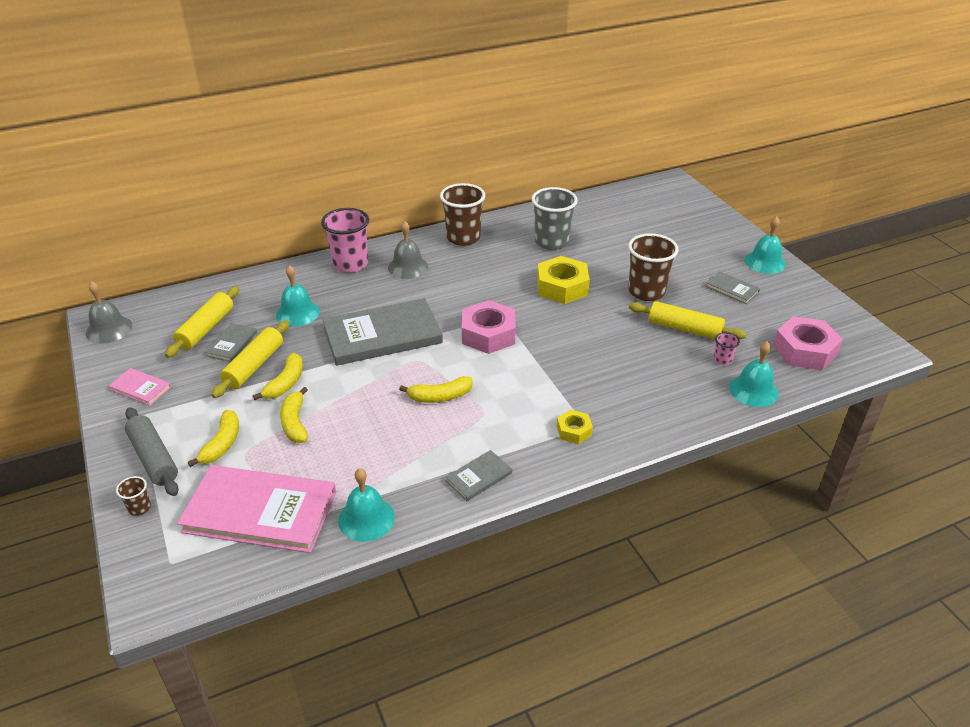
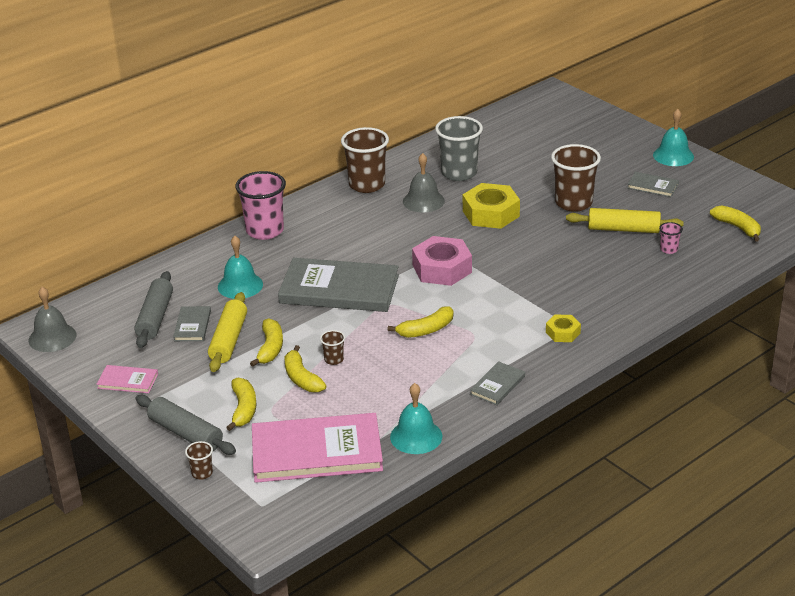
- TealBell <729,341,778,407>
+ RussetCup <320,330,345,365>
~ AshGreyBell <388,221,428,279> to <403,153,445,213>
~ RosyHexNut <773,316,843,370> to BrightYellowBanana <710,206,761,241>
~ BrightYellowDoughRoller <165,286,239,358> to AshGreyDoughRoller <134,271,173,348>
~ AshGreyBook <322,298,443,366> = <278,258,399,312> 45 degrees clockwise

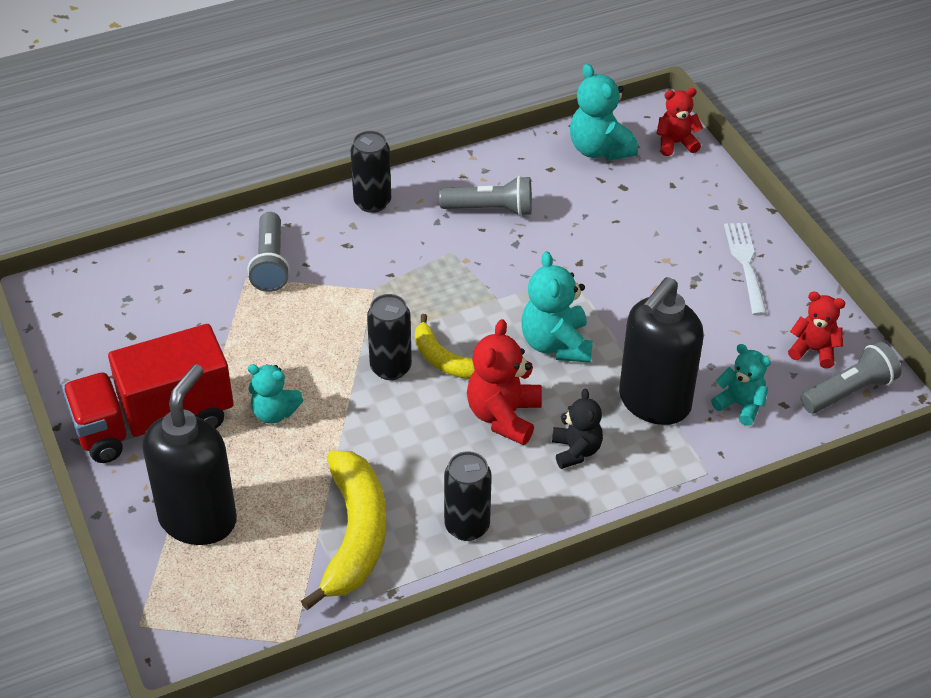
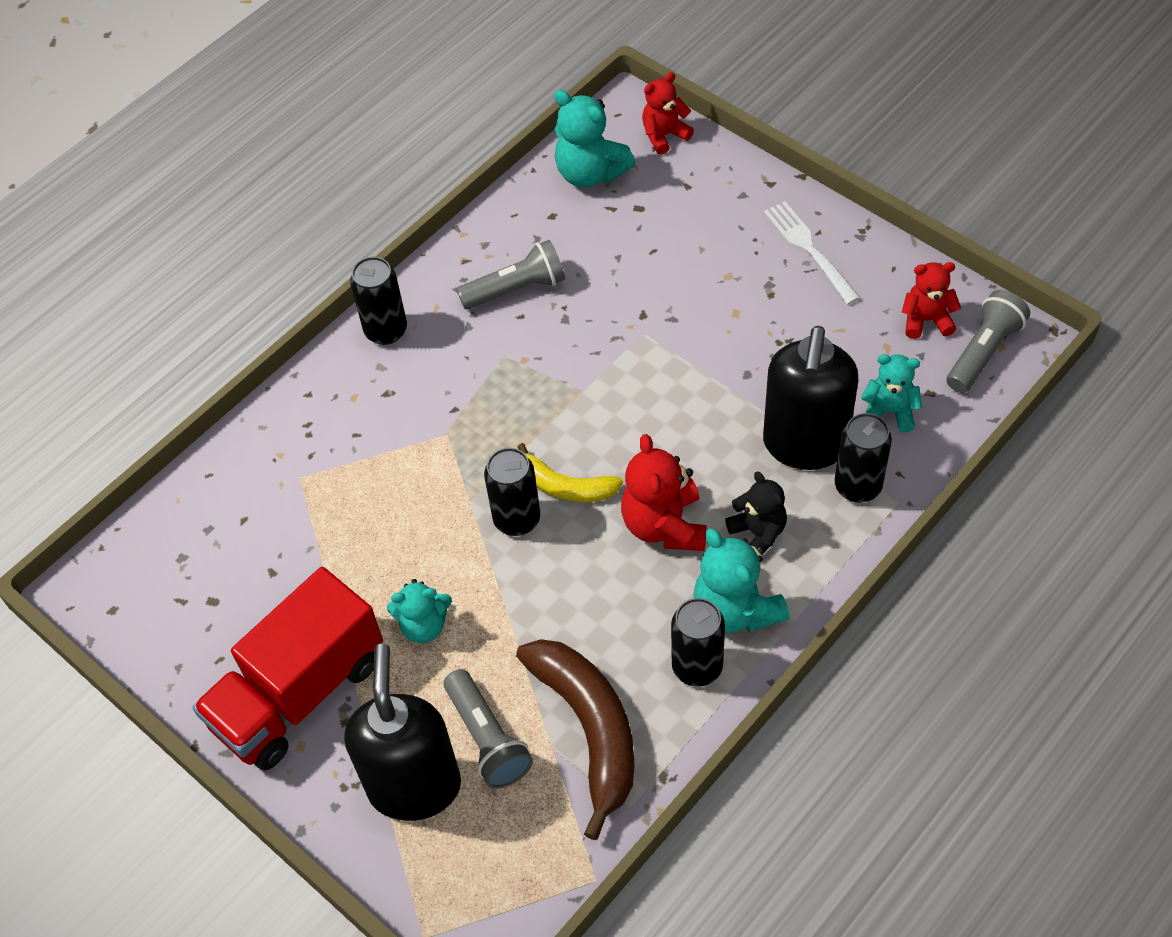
+ BlackTin <835,413,892,503>
~ AshGreyFlashlight <247,212,290,292> to <444,669,533,789>
~ TealTeddy <521,251,593,363> to <693,528,789,633>
~ BrightYellowBanana <301,450,386,610> to RussetBanana <516,639,635,840>

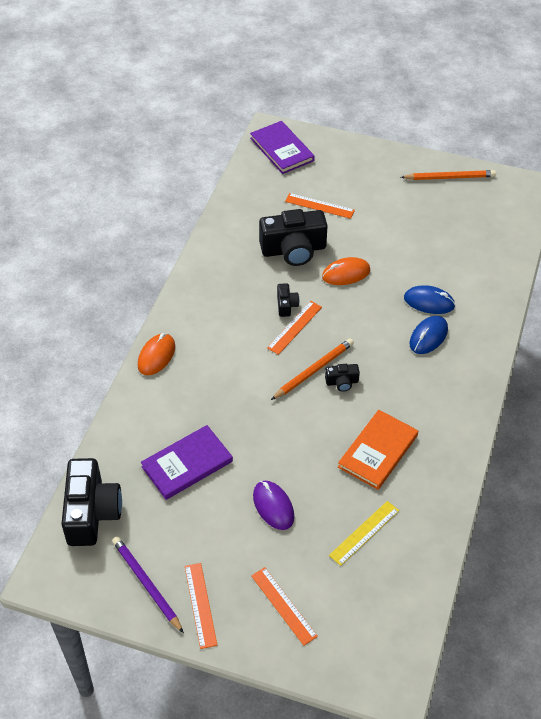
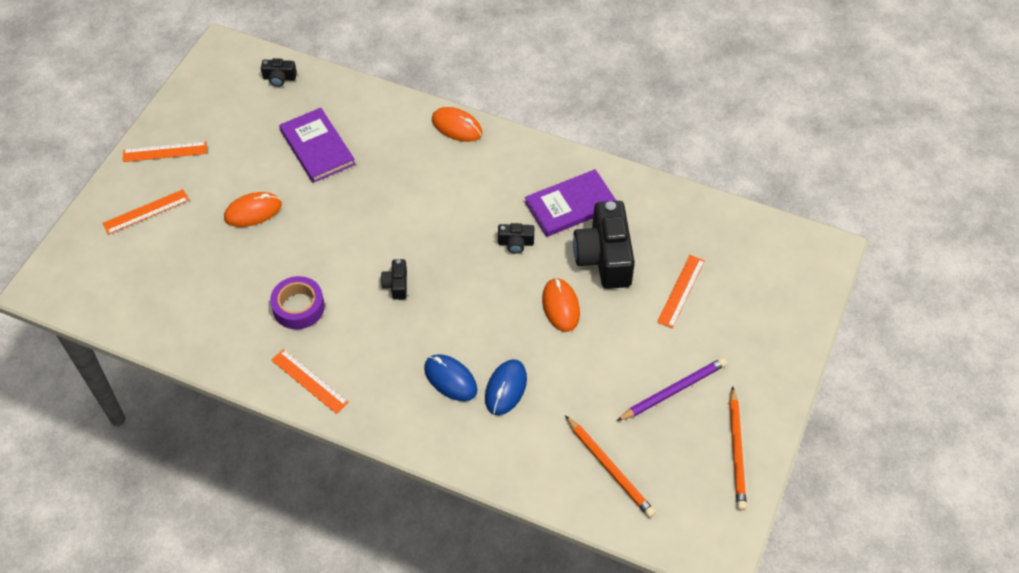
- BrightYellowRuler <329,501,399,566>
~ VioletWoodenPencil <112,536,184,633> to <616,357,727,421>
~ VioletBook <250,121,315,174> to <525,169,617,237>
~ BrightOrangeRuler <267,301,322,355> to <271,349,349,414>
~ BrightOrangeWoodenPencil <271,338,354,400> to <565,415,656,518>
~ BrightOrangeBook <338,410,418,490> to VioletTape <270,276,325,329>
~ VioletComputerMouse <253,481,294,530> to BrightOrangeComputerMouse <224,192,282,227>
~ BlackCamera <61,458,122,546> = <261,58,297,87> x0.46

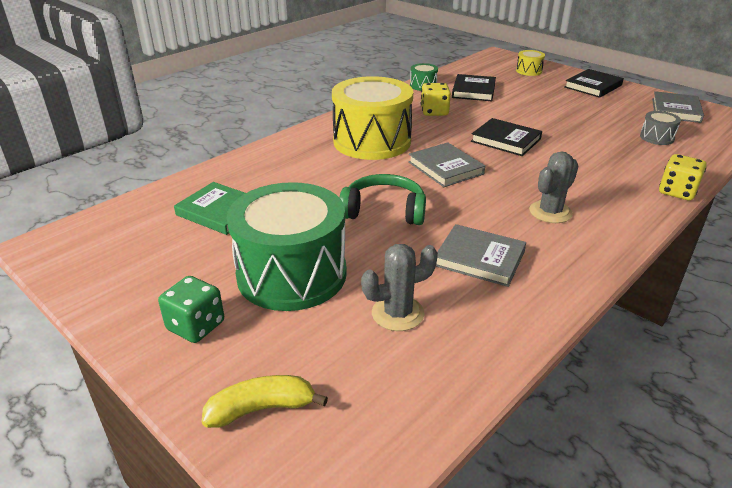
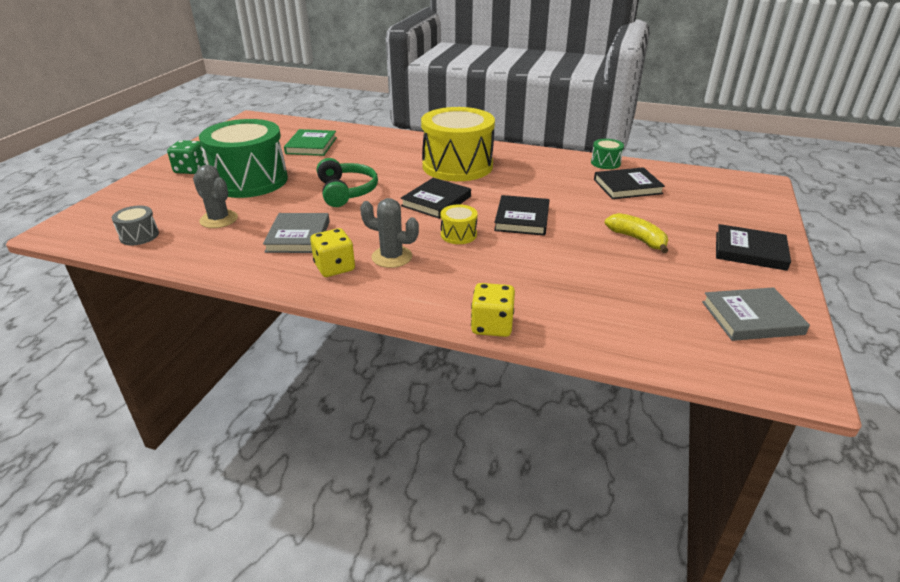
~ BrightYellowBanana <202,375,328,428> to <605,213,668,253>
~ BrightYellowDie <421,83,451,116> to <310,228,355,277>
~ BrightYellowToyDrum <516,50,545,76> to <441,204,478,244>
~ AshGreyToyDrum <640,111,681,145> to <112,206,159,245>
~ AshGreyBook <408,142,485,187> to BlackBook <400,178,471,219>

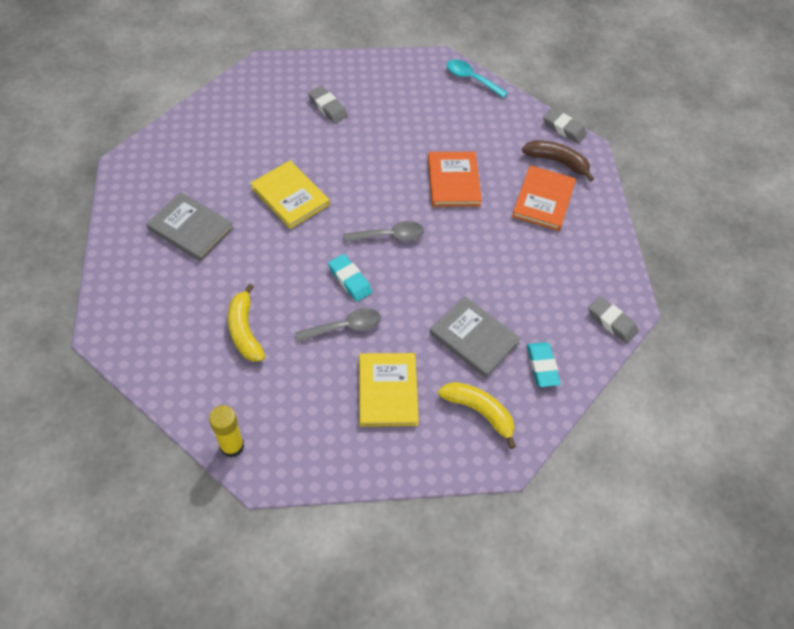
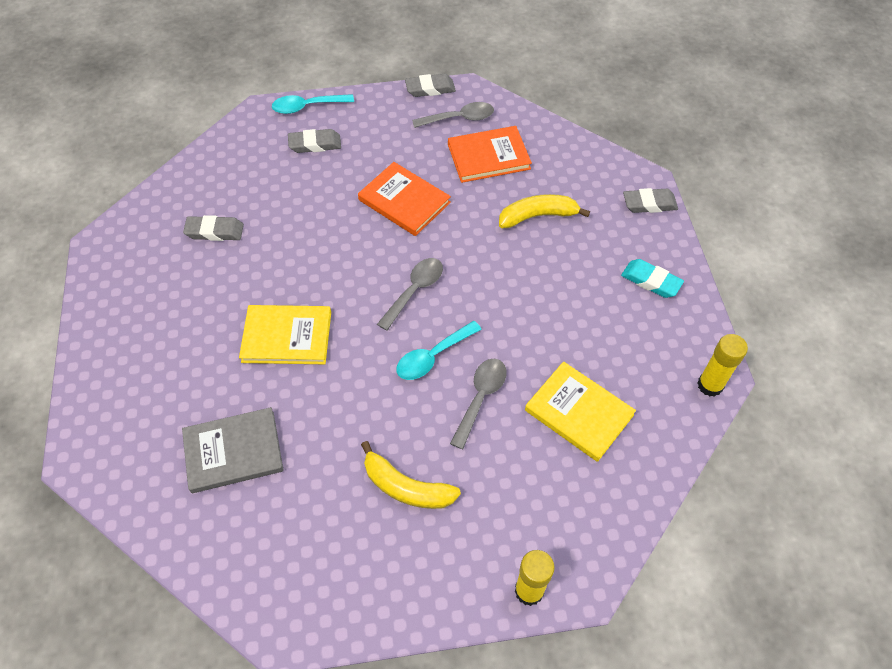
- AshGreyBook <430,296,521,378>
+ AshGreyGumEraser <288,129,341,153>
+ BrightYellowStickOfGlue <697,334,748,397>
~ BrightYellowBanana <438,382,516,449> to <499,194,590,228>
~ TealGumEraser <328,254,372,302> to TealTeaspoon <396,321,482,380>
~ RussetBanana <522,140,594,181> to AshGreyTeaspoon <412,102,494,128>
~ BrightOrangeBook <512,165,576,231> = <448,126,532,183> 75 degrees counterclockwise

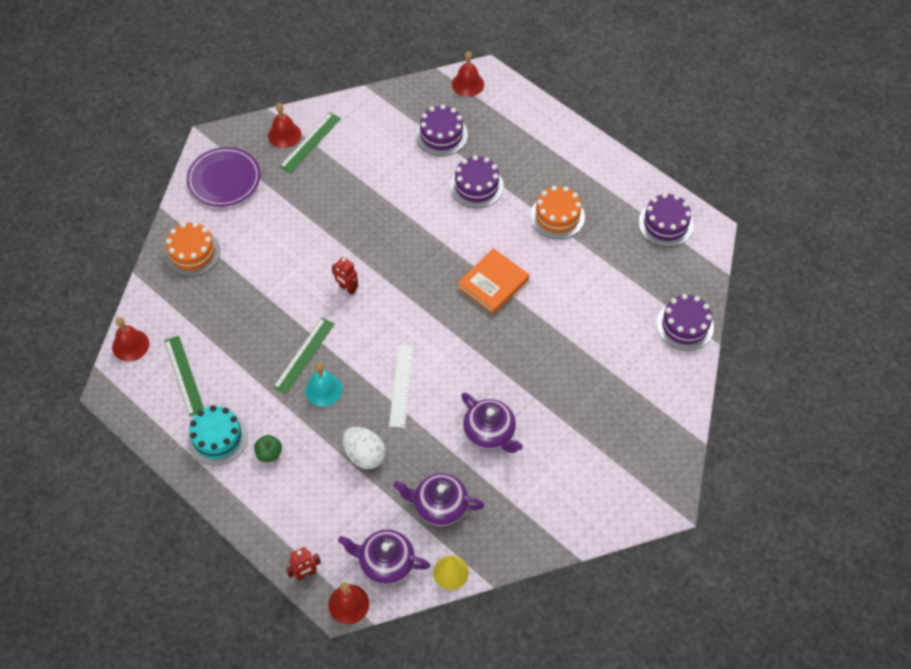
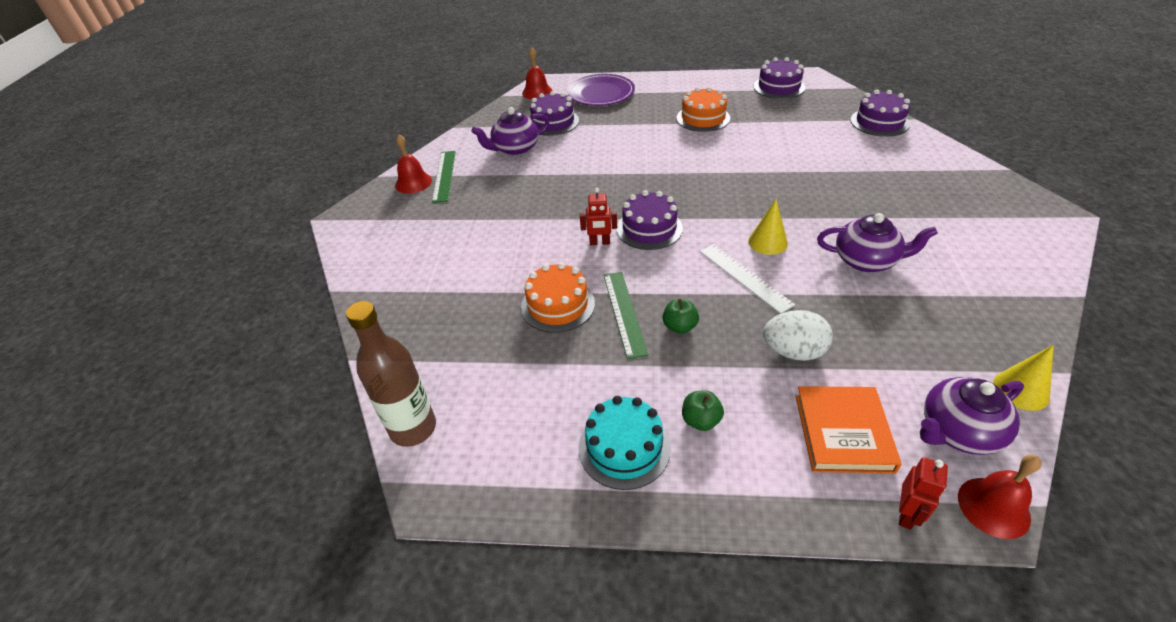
- EmeraldRuler <164,336,204,416>
+ BrightYellowCone <748,199,788,255>
~ BrightOrangeLayerCake <164,222,220,276> to <521,262,595,333>
~ VioletFlatDish <187,147,260,207> to <568,74,635,106>
~ VioletChinaTeapot <393,473,484,526> to <471,107,550,155>
~ VioletLayerCake <450,155,504,208> to <617,190,683,250>
~ BrightOrangeBook <457,248,529,315> to <796,386,902,473>
~ RedBell <112,317,149,362> to RussetFlask <346,301,436,447>
~ TealBell <305,362,342,407> to EmeraldToyApple <663,298,699,334>

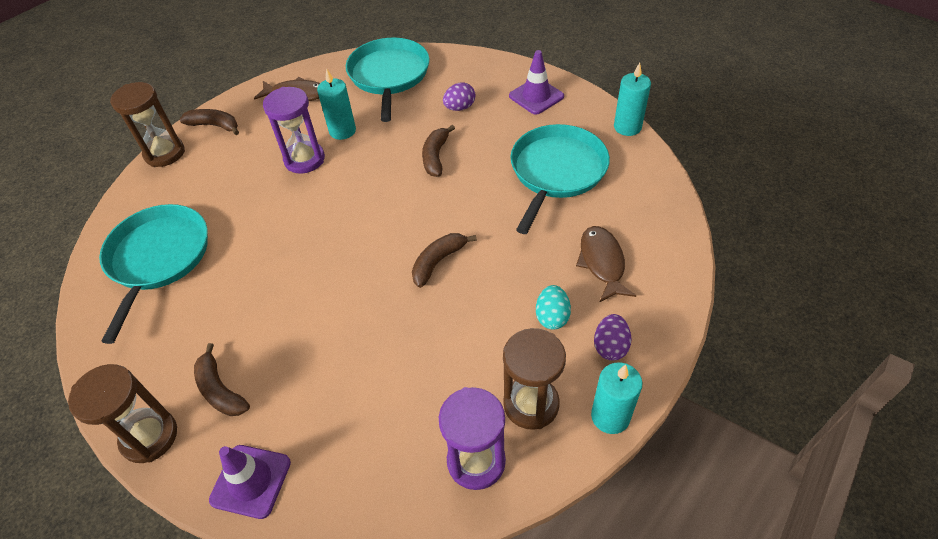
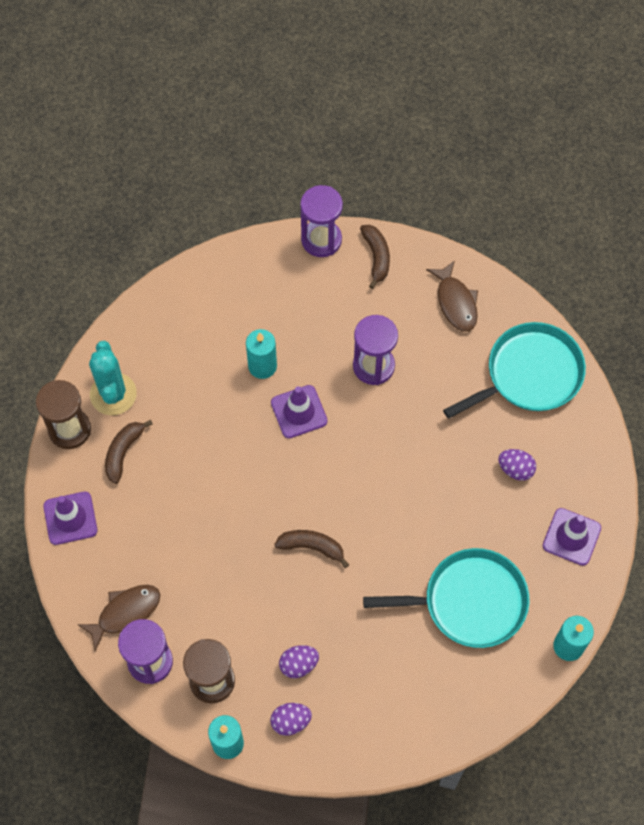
- TealFryingPan <99,204,208,344>
- RussetBanana <422,125,455,177>
+ TealCactus <89,341,137,415>
+ VioletSafetyCone <271,385,328,438>
~ TealPillarCandle <317,68,356,140> to <246,329,277,379>
~ RussetToyFish <576,226,636,303> to <77,585,160,651>
~ RussetSandglass <110,82,185,167> to VioletSandglass <300,185,343,257>
~ TealToyEgg <536,285,571,329> to VioletToyEgg <279,645,319,678>

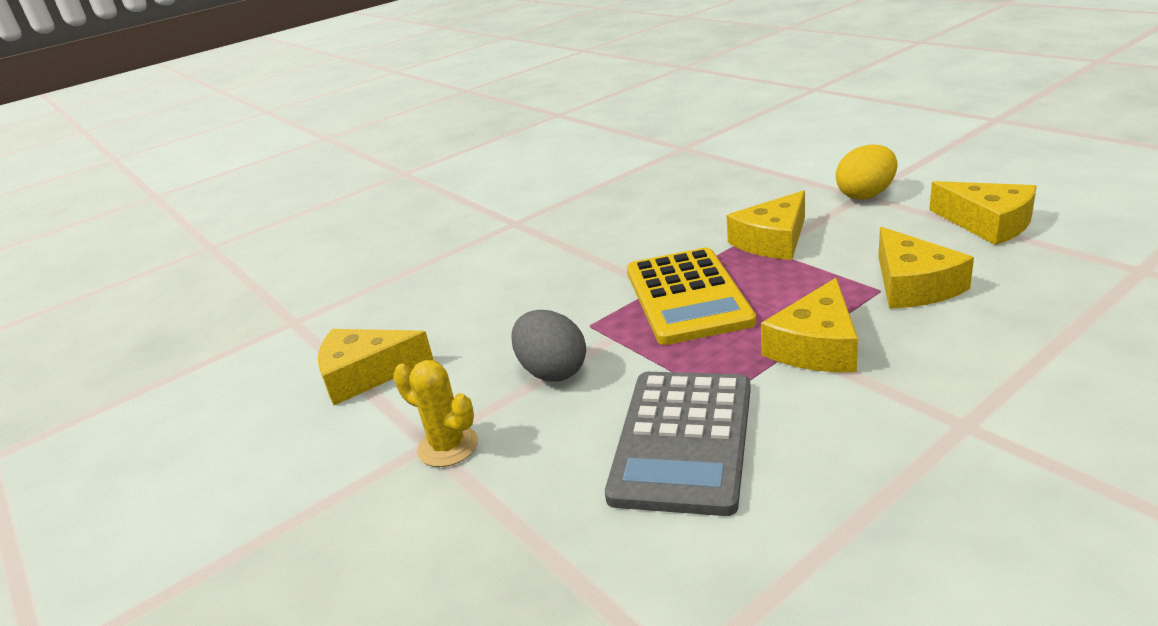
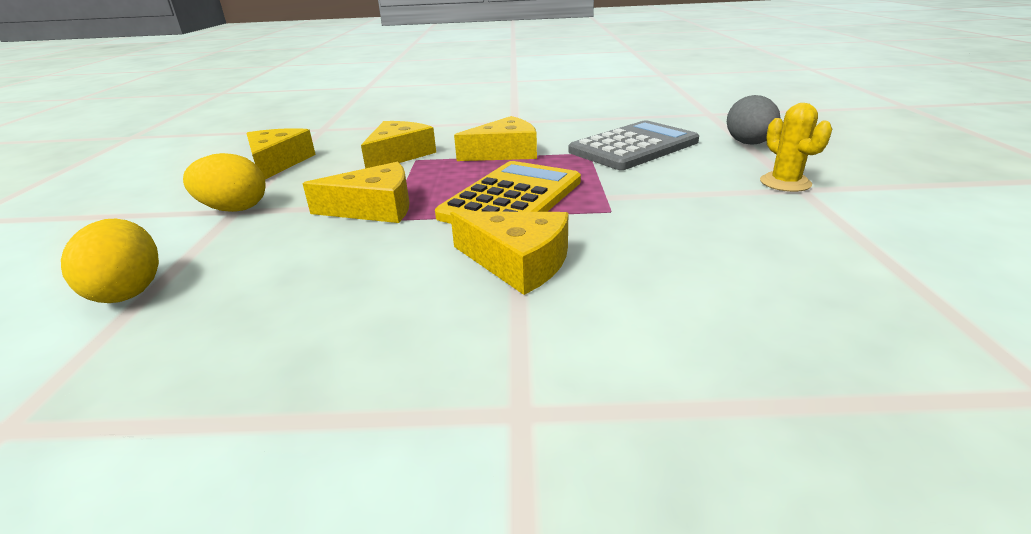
+ BrightYellowToyEgg <61,219,159,303>
~ BrightYellowCheeseWedge <318,329,433,405> to <450,211,568,295>
~ AshGreyToyEgg <511,310,586,382> to <727,95,780,145>

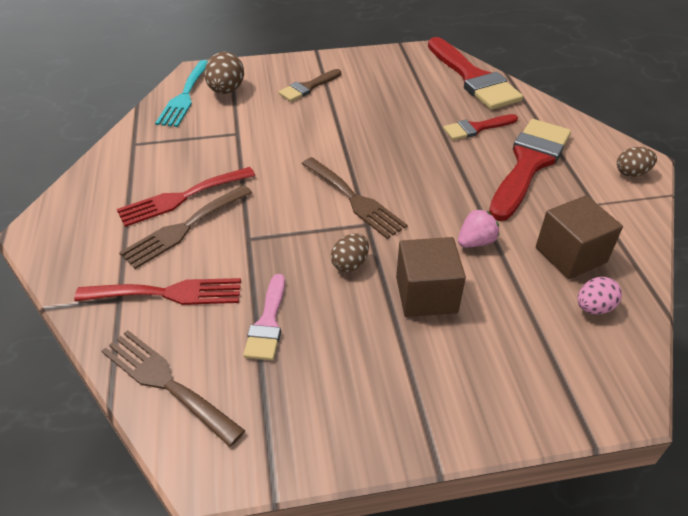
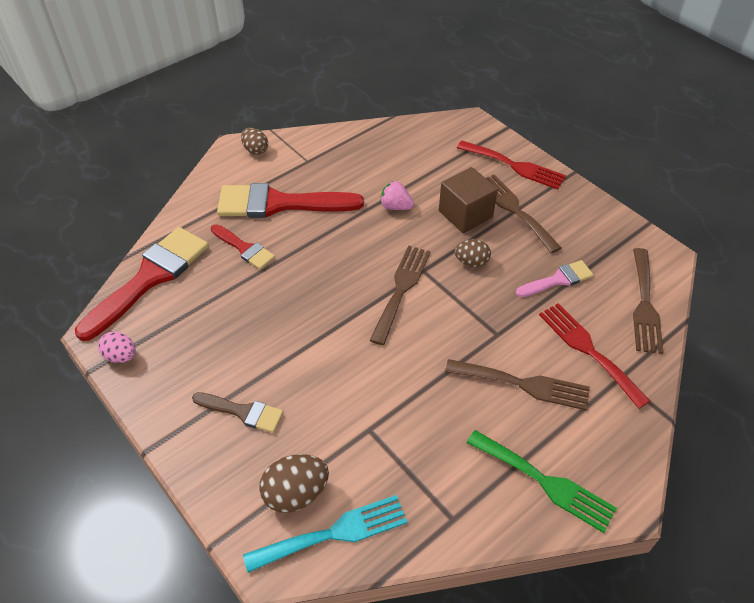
- RussetSolidCube <536,195,623,279>
+ EmeraldDinnerFork <467,430,617,533>
+ RussetDinnerFork <486,174,562,253>
~ RedDinnerFork <117,167,255,227> to <457,141,566,190>
~ RosyToyEgg <577,277,622,314> to <98,331,136,363>

